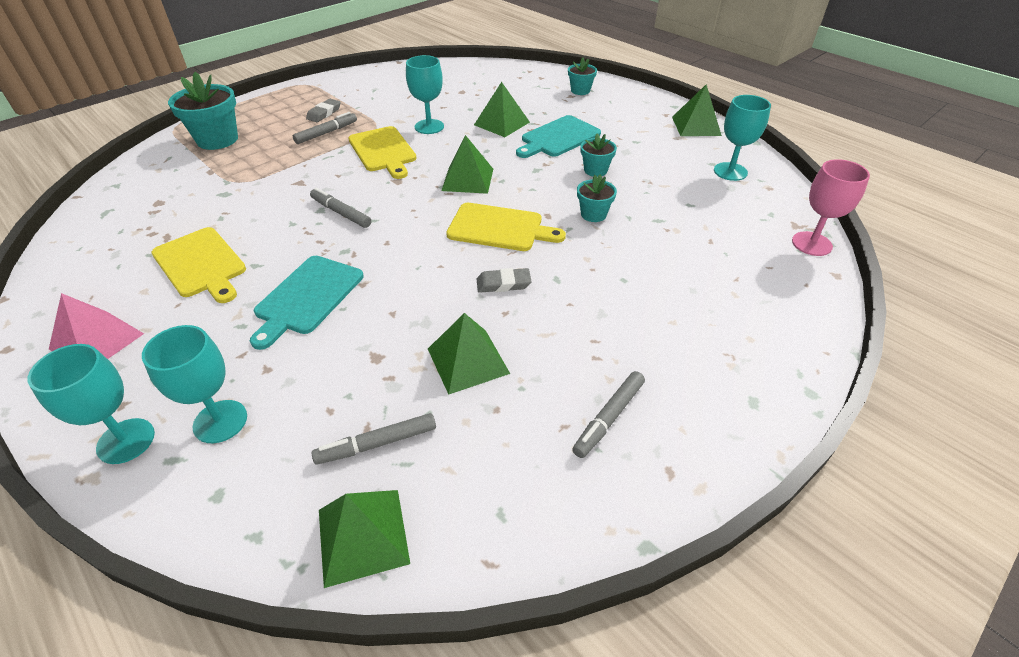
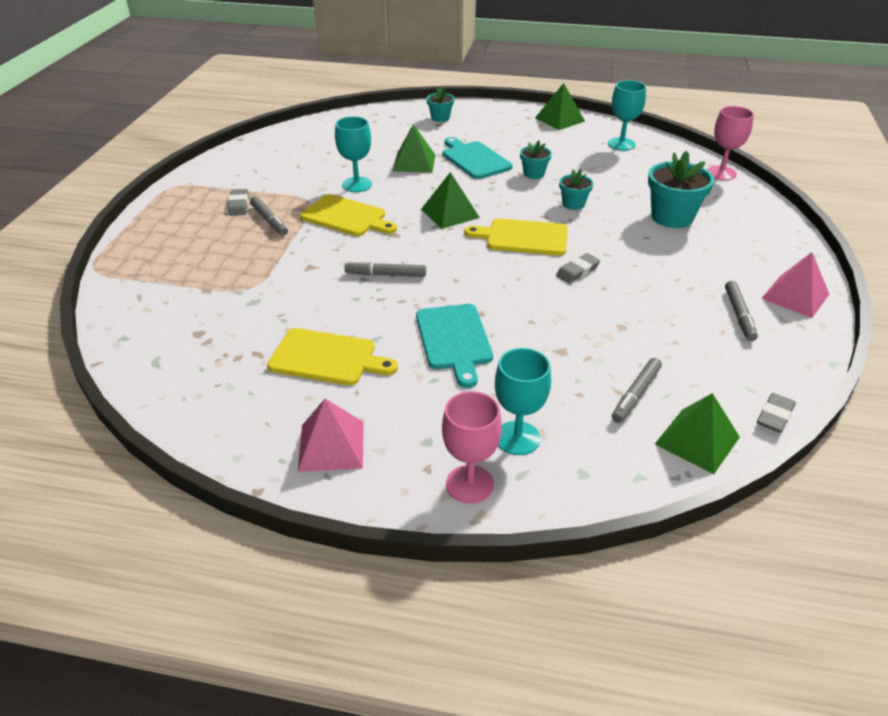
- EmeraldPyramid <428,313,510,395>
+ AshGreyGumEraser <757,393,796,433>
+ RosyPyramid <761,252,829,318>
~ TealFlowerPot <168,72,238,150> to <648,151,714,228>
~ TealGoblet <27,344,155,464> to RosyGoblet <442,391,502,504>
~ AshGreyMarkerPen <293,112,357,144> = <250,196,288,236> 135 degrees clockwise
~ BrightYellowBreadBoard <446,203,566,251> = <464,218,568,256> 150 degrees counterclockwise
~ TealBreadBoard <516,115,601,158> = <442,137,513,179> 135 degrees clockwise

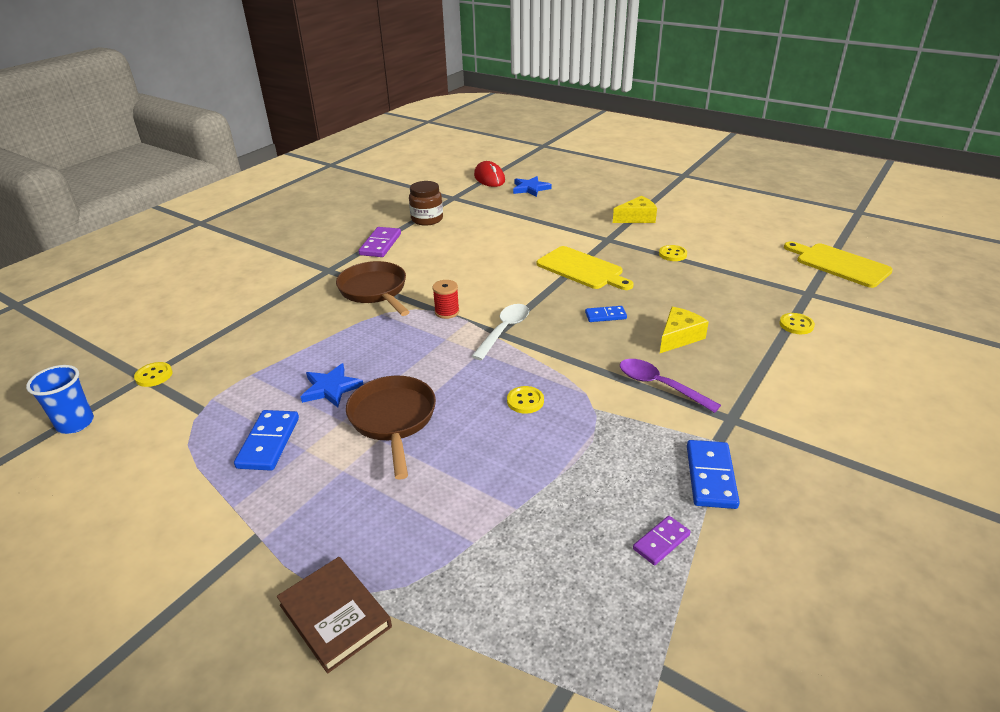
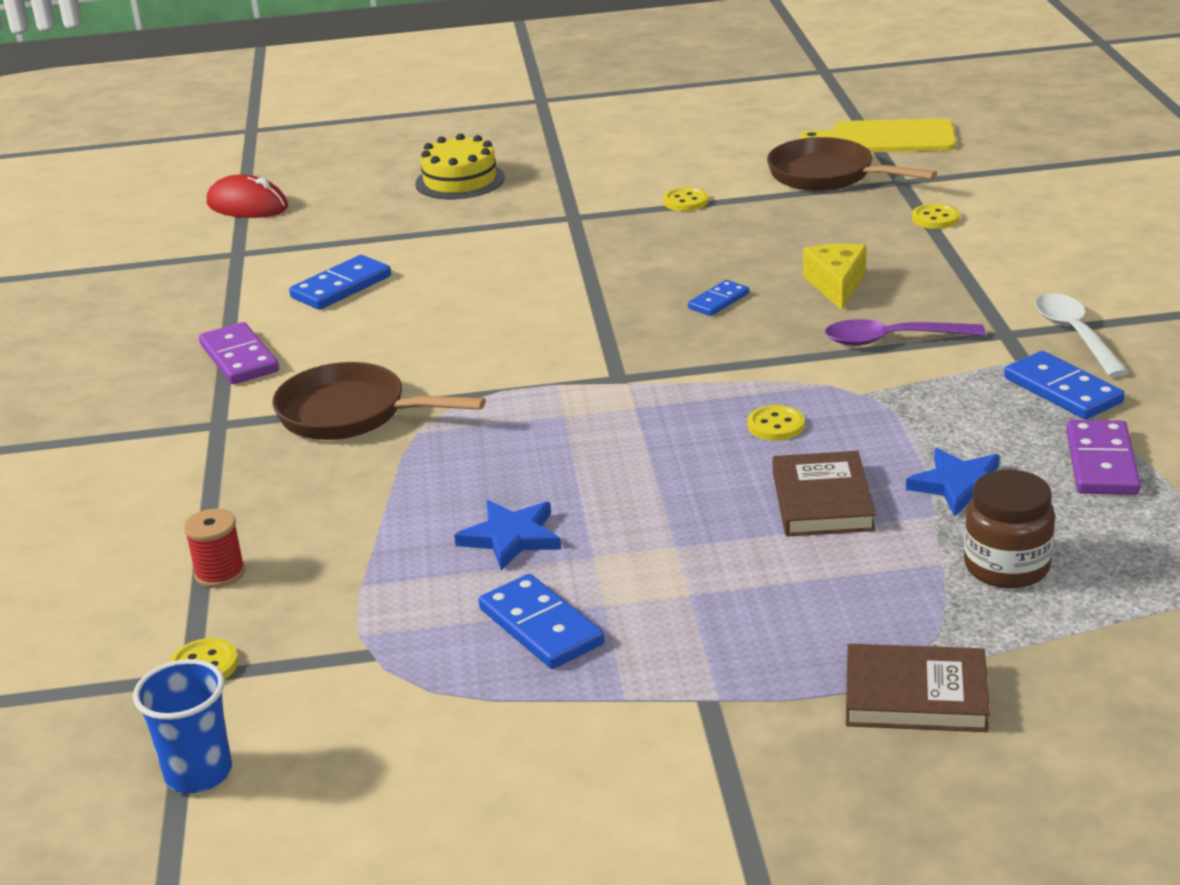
- BrightYellowBreadBoard <537,246,634,290>
- BrightYellowCheeseWedge <613,196,657,223>
+ BlueDominoTile <289,255,391,310>
+ BrightYellowLayerCake <415,134,505,199>
+ RussetBook <773,451,876,537>
~ RussetFryingPan <346,376,436,480> to <767,137,937,191>
~ RussetJar <409,181,443,226> to <964,470,1055,588>
~ RedReelOfThread <432,280,459,319> to <184,509,245,588>
~ PureWhiteTeaspoon <471,304,529,360> to <1035,293,1128,377>
~ BlueStarShape <513,176,552,197> to <906,448,1000,517>
~ VioletDominoTile <633,516,691,565> = <1066,420,1141,495> x1.61

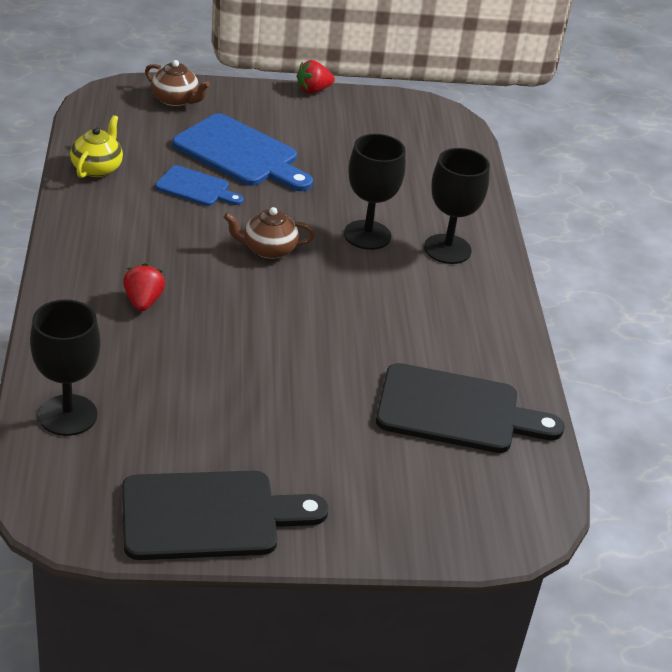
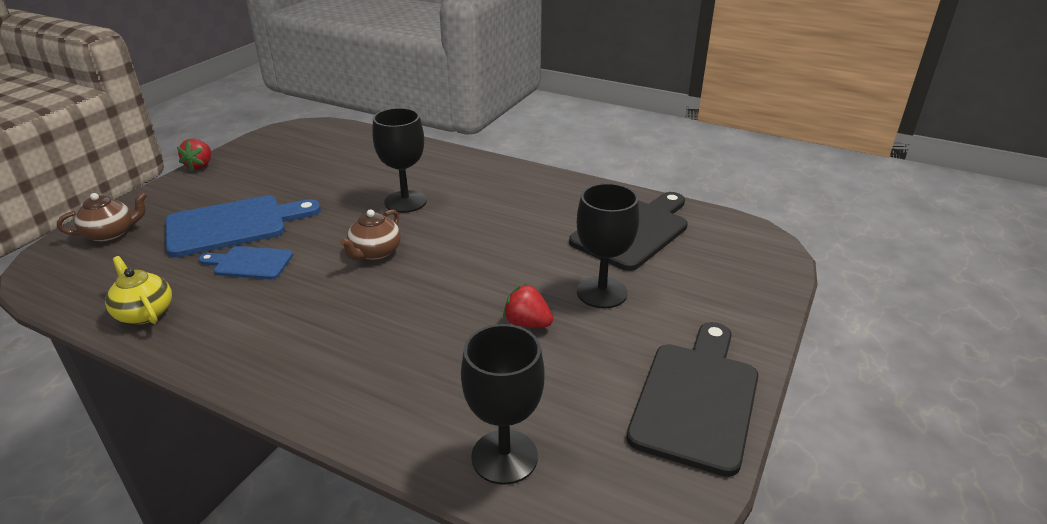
~ RedBerry <123,263,165,311> to <503,284,553,327>
~ BlackGoblet <424,148,490,264> to <577,183,639,308>
~ BlueBreadBoard <155,165,244,206> = <199,246,293,279> 135 degrees counterclockwise

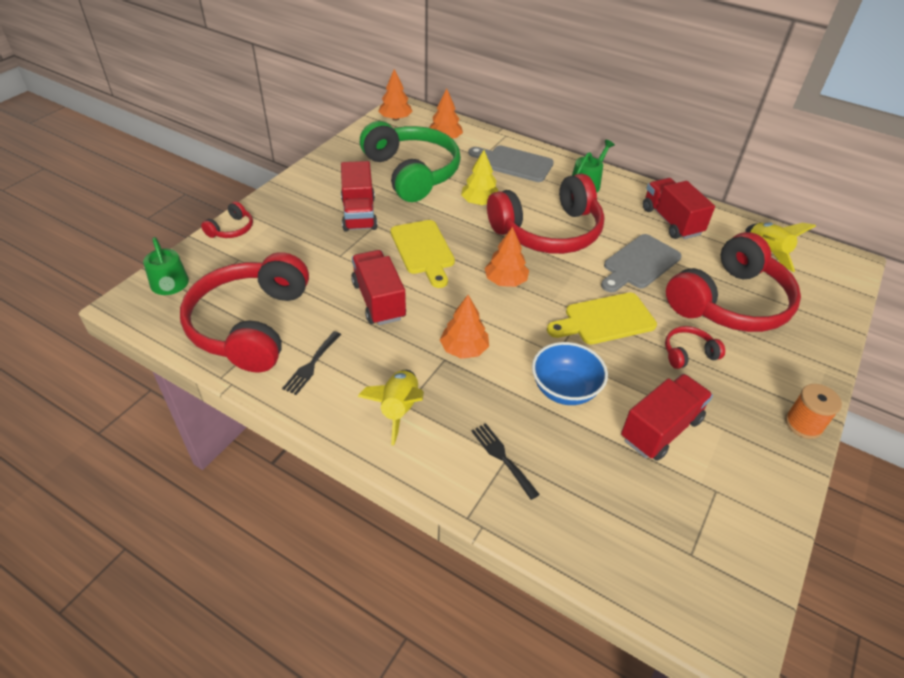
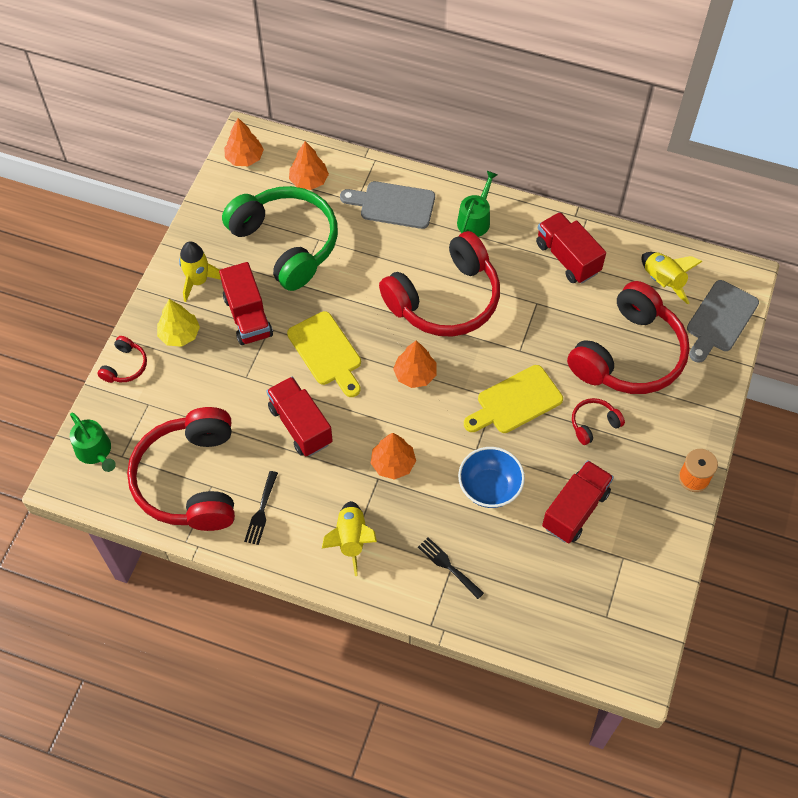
+ BrightYellowSpaceship <179,241,221,302>
~ BrightYellowToyTree <461,150,499,205> to <157,299,200,347>
~ AshGreyBreadBoard <601,234,682,292> to <687,280,759,362>

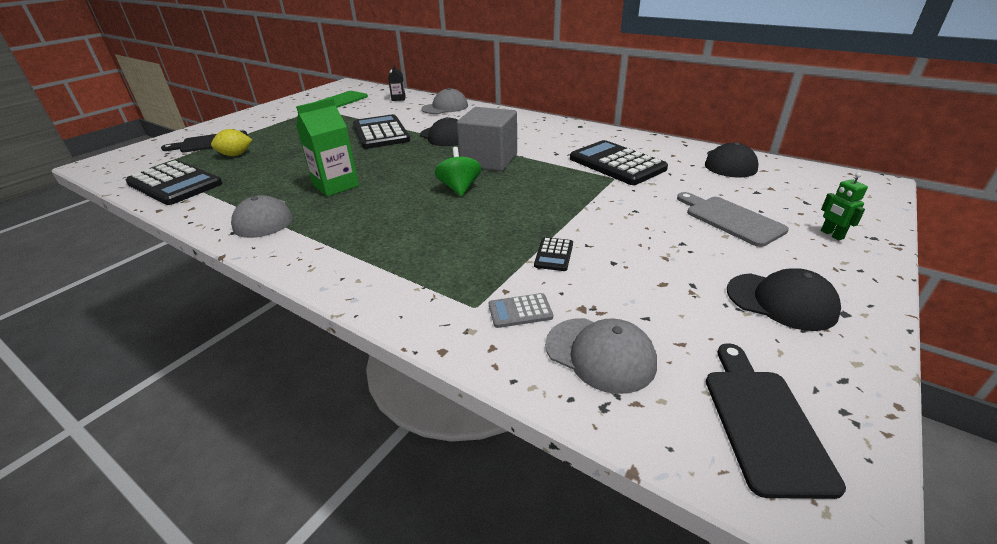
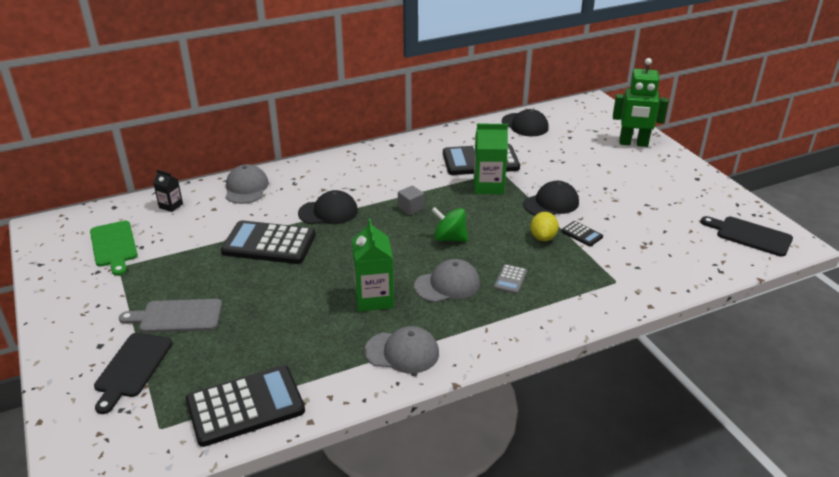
+ EmeraldCarton <474,124,508,194>
~ BrightYellowCitrusFruit <211,129,252,156> to <530,212,559,241>
~ AshGreyCalculator <489,293,553,328> to <494,264,527,294>
~ AshGreyBaseballCap <545,318,657,394> to <414,259,480,302>
~ AshGreyBreadBoard <677,192,789,247> to <119,299,222,333>
~ BlackBaseballCap <727,268,841,331> to <523,181,579,215>
~ AshGreySolidCube <457,107,517,171> = <398,185,424,215> x0.45
~ EmeraldToyRobot <821,172,868,240> = <613,58,669,147> x2.18

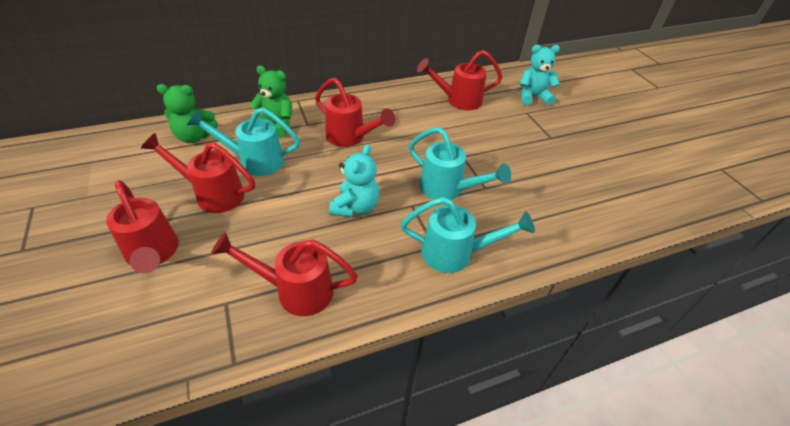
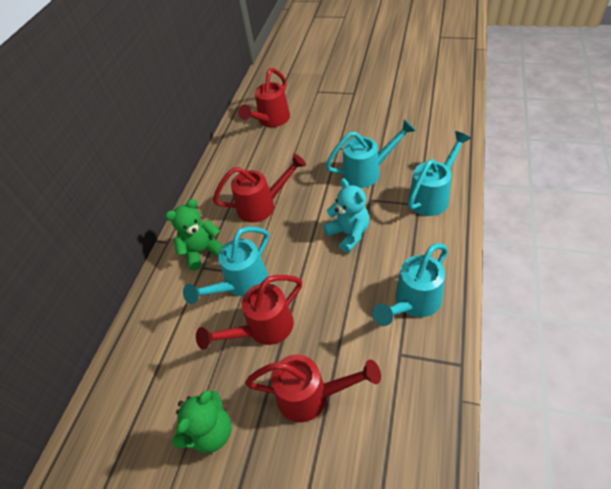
- TealTeddy <520,45,560,105>
~ EmeraldTeddy <157,84,218,143> to <172,390,232,453>
~ RedWateringCan <211,232,358,316> to TealWateringCan <372,243,448,326>

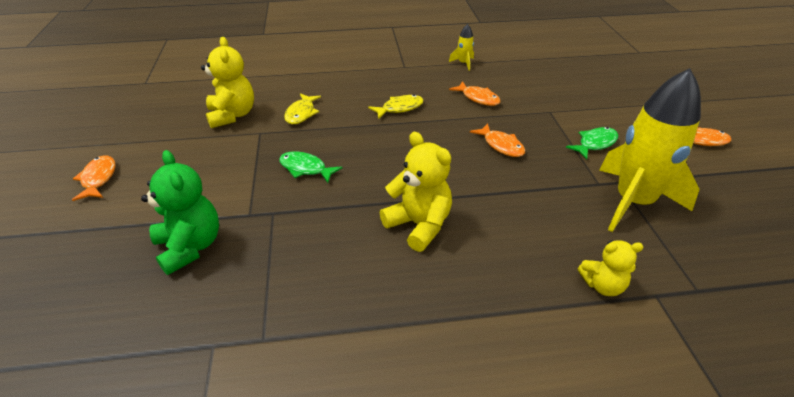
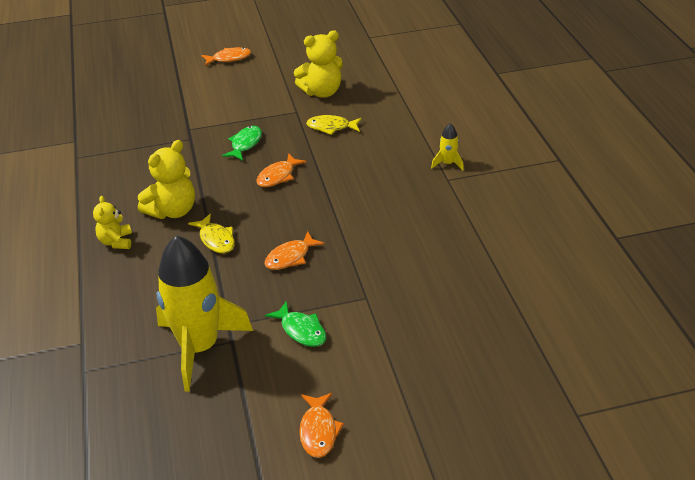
- EmeraldTeddy <141,150,219,275>
~ BrightYellowToyFish <368,95,424,119> to <188,214,235,253>
~ BrightYellowSpaceship <449,24,474,71> to <431,123,464,170>
~ BrightOrangeToyFish <449,81,501,106> to <256,154,307,187>
~ BrightYellowTeddy <578,240,643,296> to <93,196,132,249>

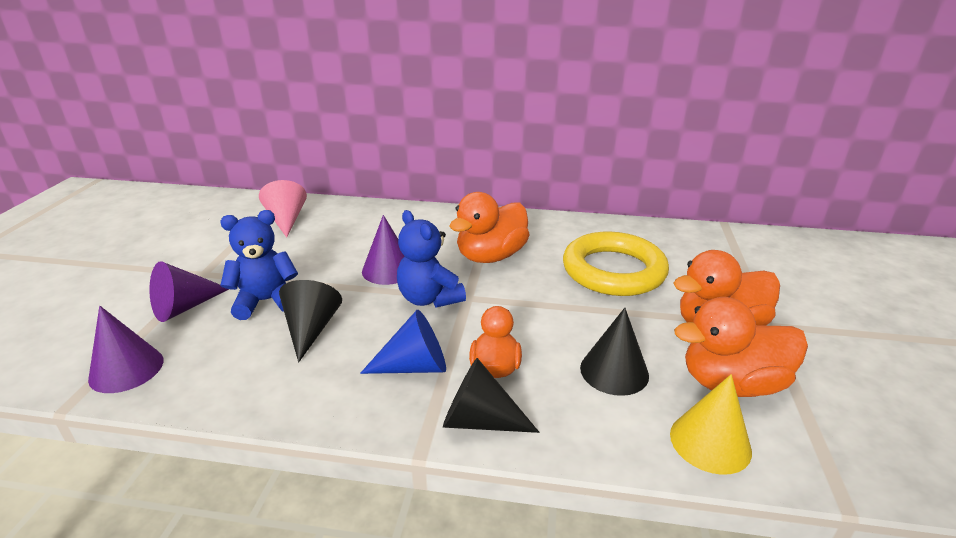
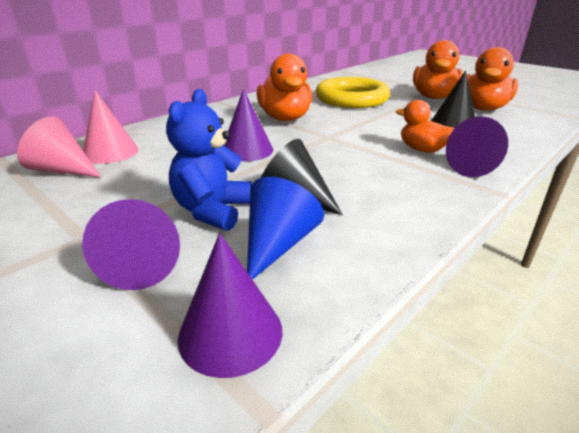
- BlueTeddy <397,210,466,307>
- BrightYellowCone <670,374,752,475>
+ RosyCone <83,90,139,164>
~ BlueCone <360,310,446,374> to <247,177,324,280>
~ BlackCone <443,358,539,433> to VioletCone <446,117,508,177>

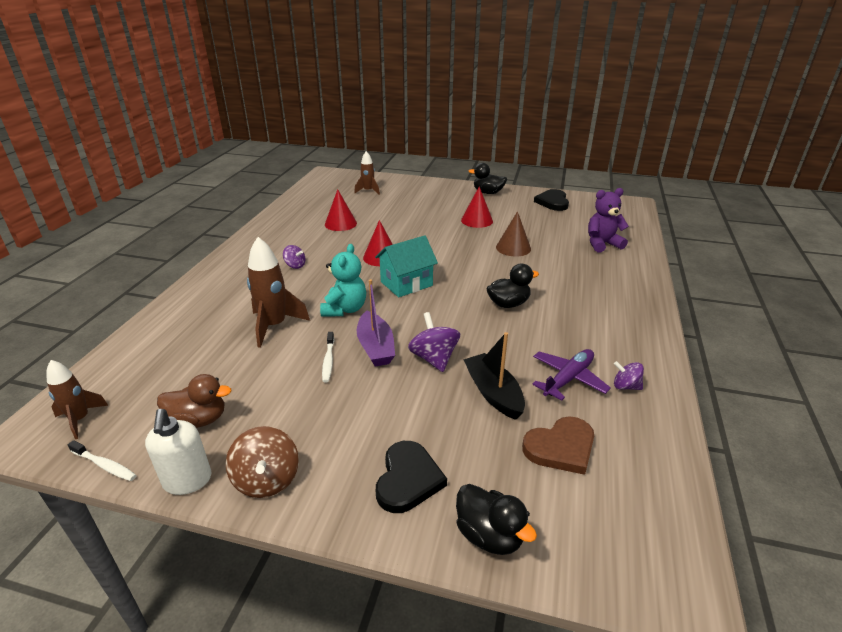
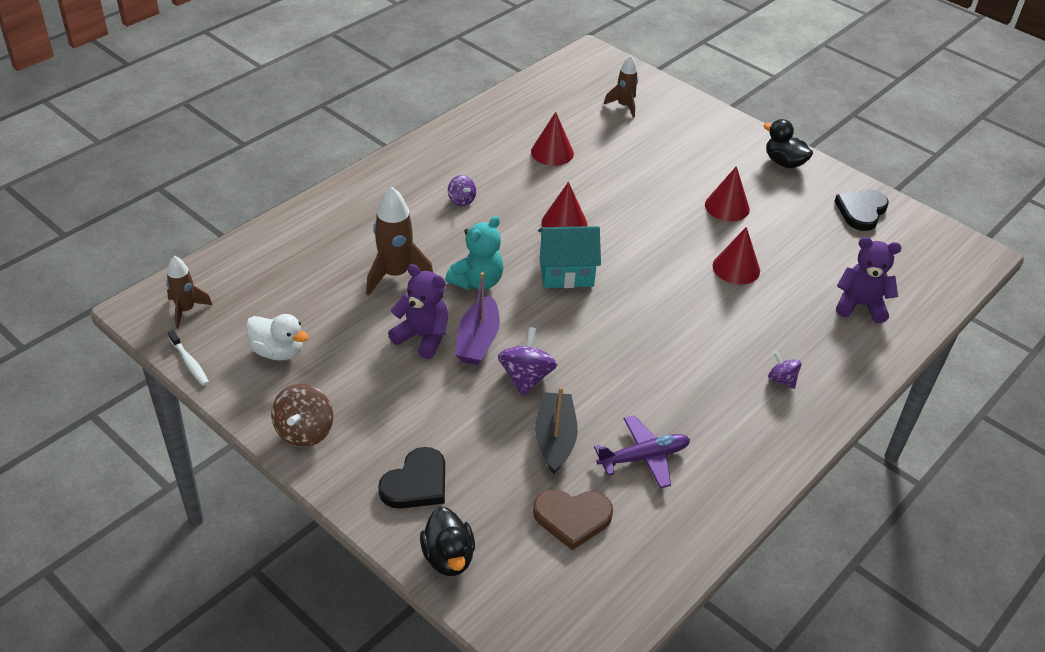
- PureWhitePumpBottle <145,409,211,495>
- BlackDuck <486,264,539,308>
~ VioletSpinningTop <614,361,644,390> to <768,351,801,389>
~ PureWhiteDentalBrush <322,332,334,382> to VioletTeddy <388,264,448,359>
~ RussetDuck <157,374,231,428> to PureWhiteDuck <246,314,308,361>
~ RussetCone <496,211,531,257> to RedCone <713,227,760,284>

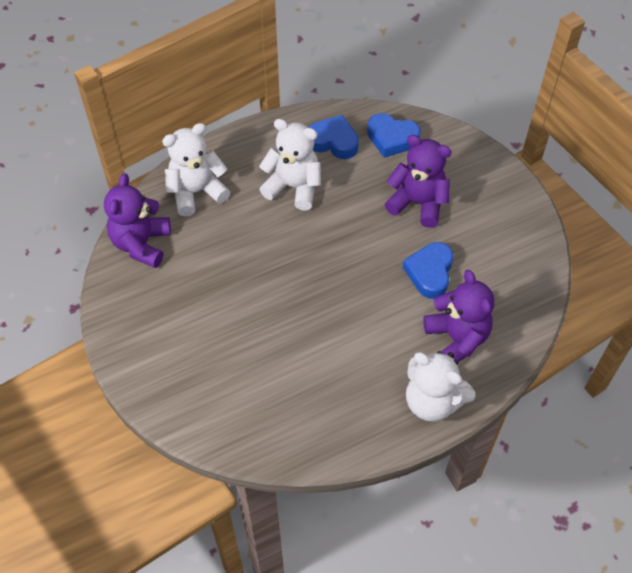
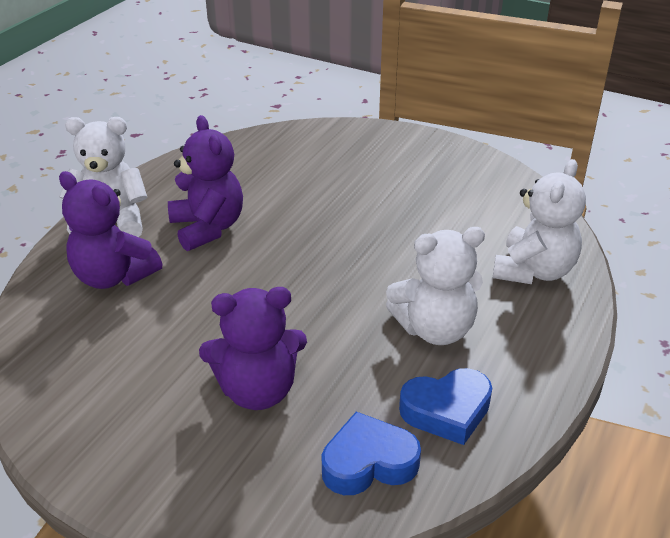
- BlueHeartShape <403,242,454,299>
~ VioletTeddy <104,173,171,268> to <168,115,243,251>

